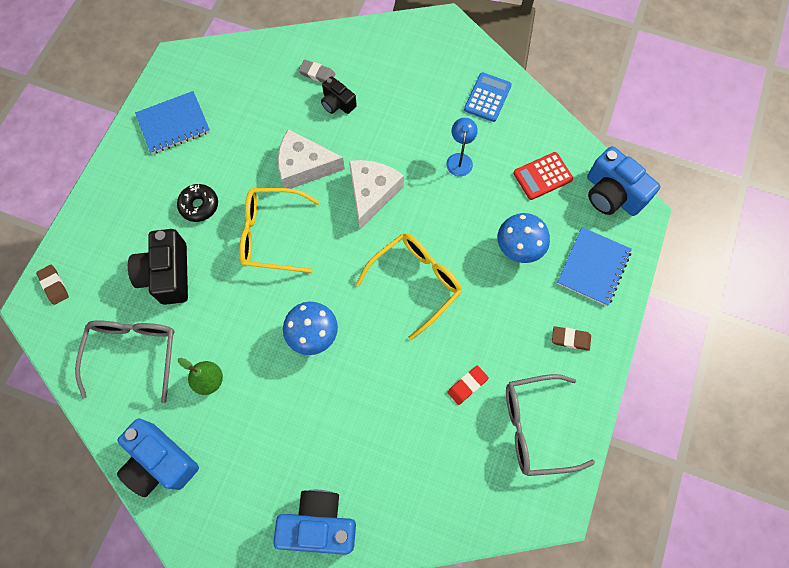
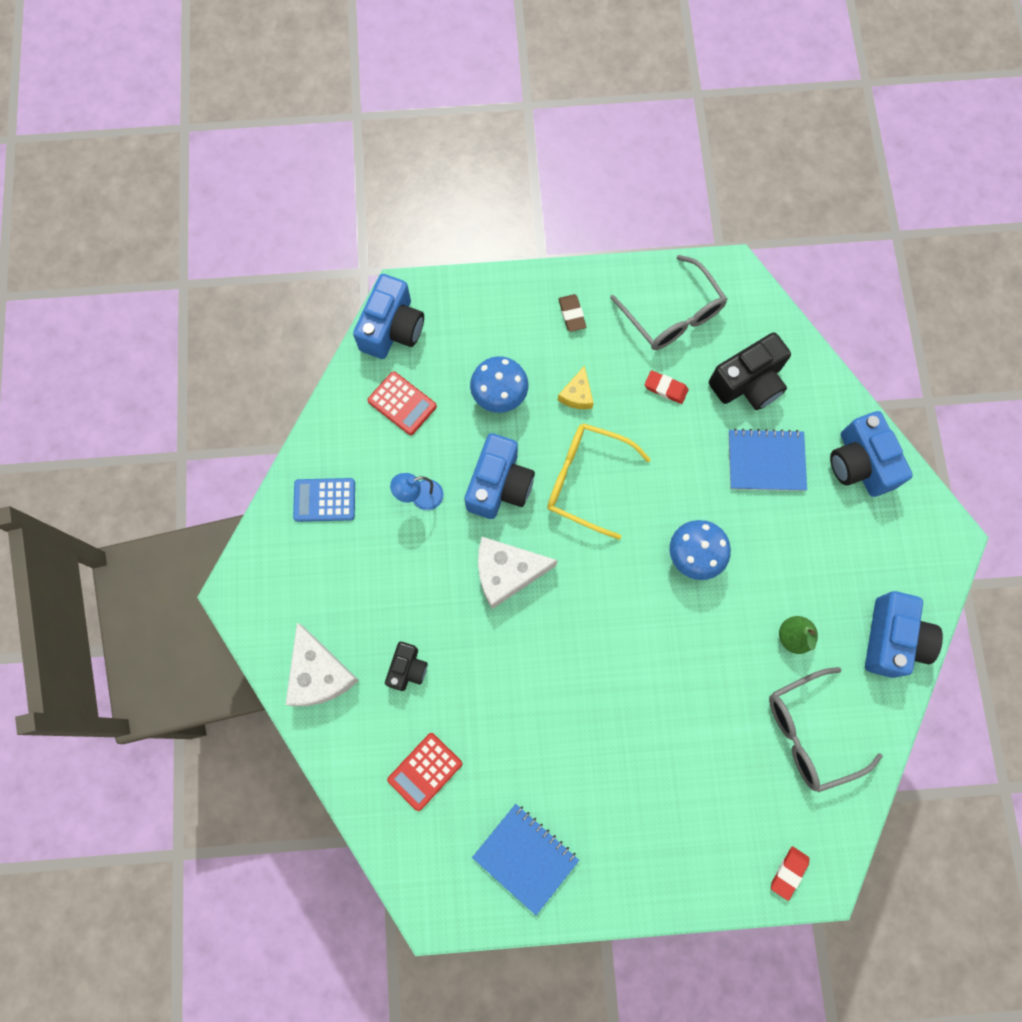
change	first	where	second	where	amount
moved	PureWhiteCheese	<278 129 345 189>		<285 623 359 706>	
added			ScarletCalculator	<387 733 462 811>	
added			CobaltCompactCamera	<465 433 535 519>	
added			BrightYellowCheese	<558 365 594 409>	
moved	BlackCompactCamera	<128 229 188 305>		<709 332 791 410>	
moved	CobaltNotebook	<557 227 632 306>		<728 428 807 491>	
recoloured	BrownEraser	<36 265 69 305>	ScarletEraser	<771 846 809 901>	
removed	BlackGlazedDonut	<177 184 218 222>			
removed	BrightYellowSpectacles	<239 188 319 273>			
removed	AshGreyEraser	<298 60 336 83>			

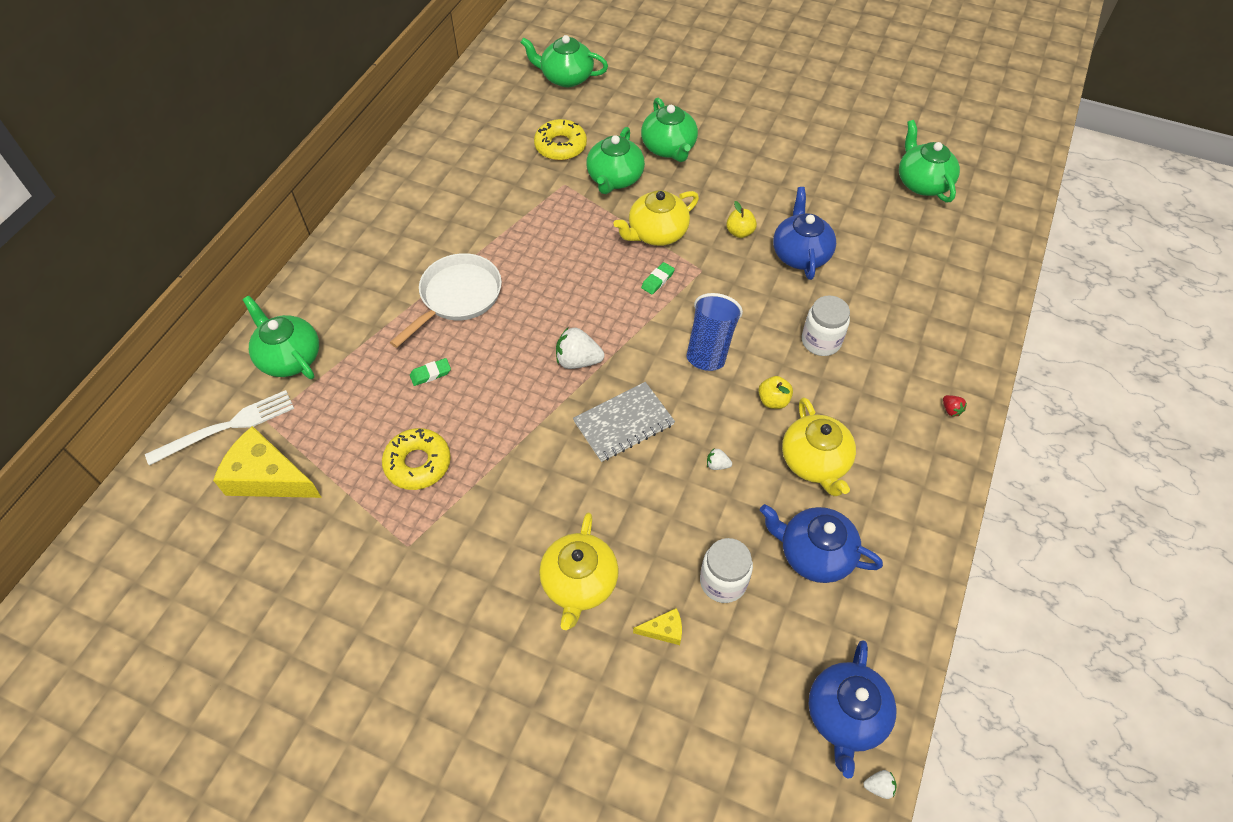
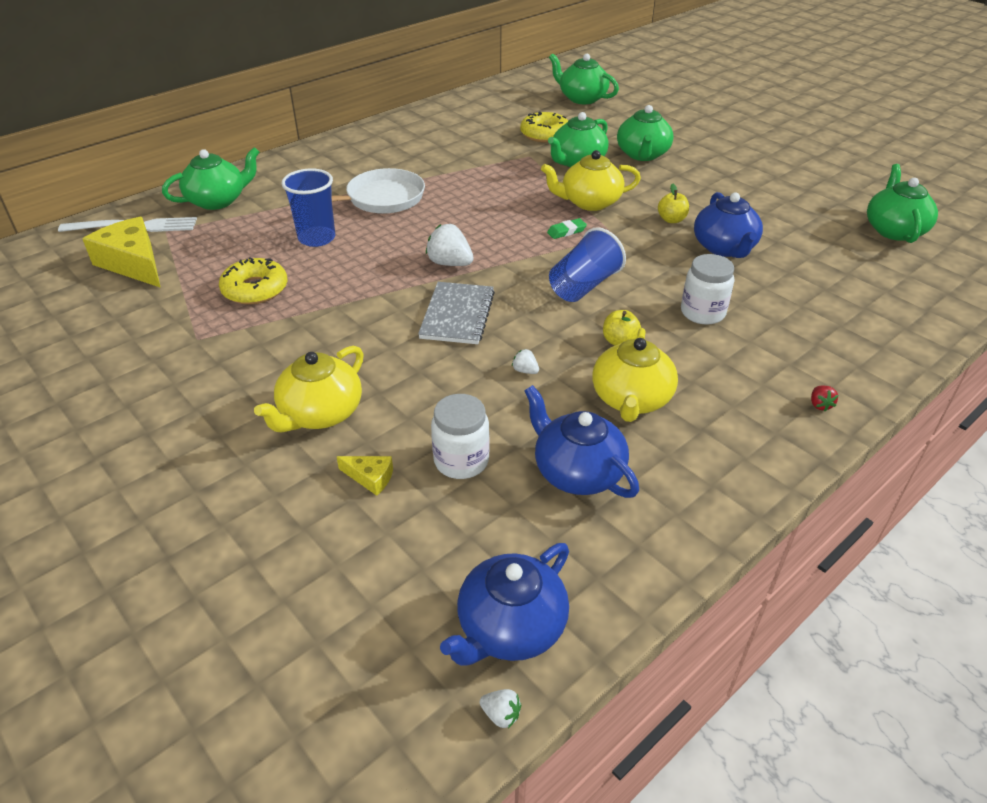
change	first	where	second	where	amount
turned	LeafGreenTeaPot	<243 296 319 379>		<162 147 260 210>	75 degrees clockwise
replaced	LeafGreenEraser	<410 358 451 386>	CobaltTumbler	<282 168 335 247>	
turned	AshGreyNotebook	<573 382 675 462>		<418 282 495 344>	75 degrees counterclockwise
turned	CobaltTeaPot	<773 187 836 280>		<694 192 763 258>	150 degrees clockwise

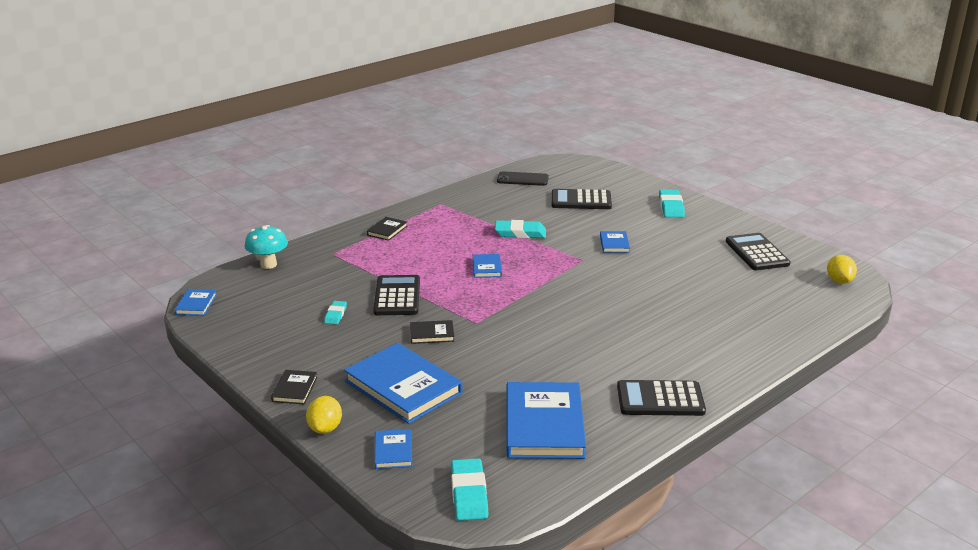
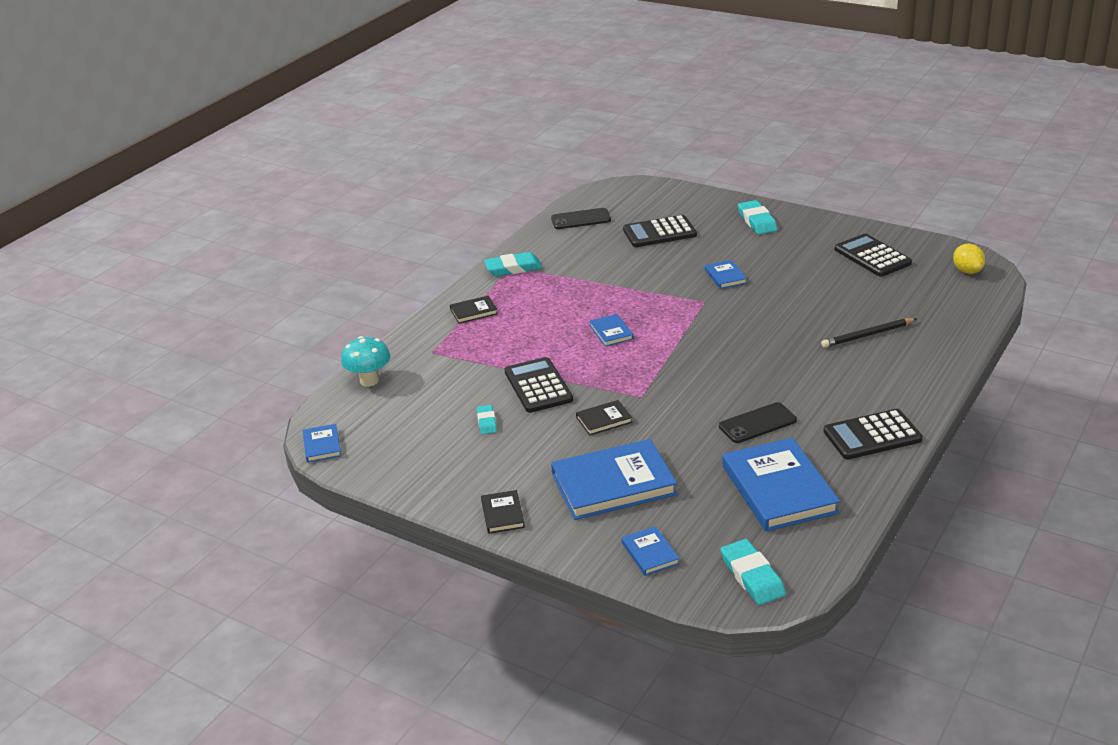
change	first	where	second	where	amount
turned	BlackHardcover	<367 217 407 241>		<450 296 498 324>	60 degrees clockwise
moved	TurquoiseEraser	<495 220 546 238>		<484 252 542 276>	
turned	CobaltHardcover	<344 343 463 424>		<551 439 677 520>	45 degrees counterclockwise
added			BlackSmartphone	<719 402 797 443>	
added			BlackPencil	<821 318 917 348>	
removed	BrightYellowToyLemon	<306 396 342 434>			

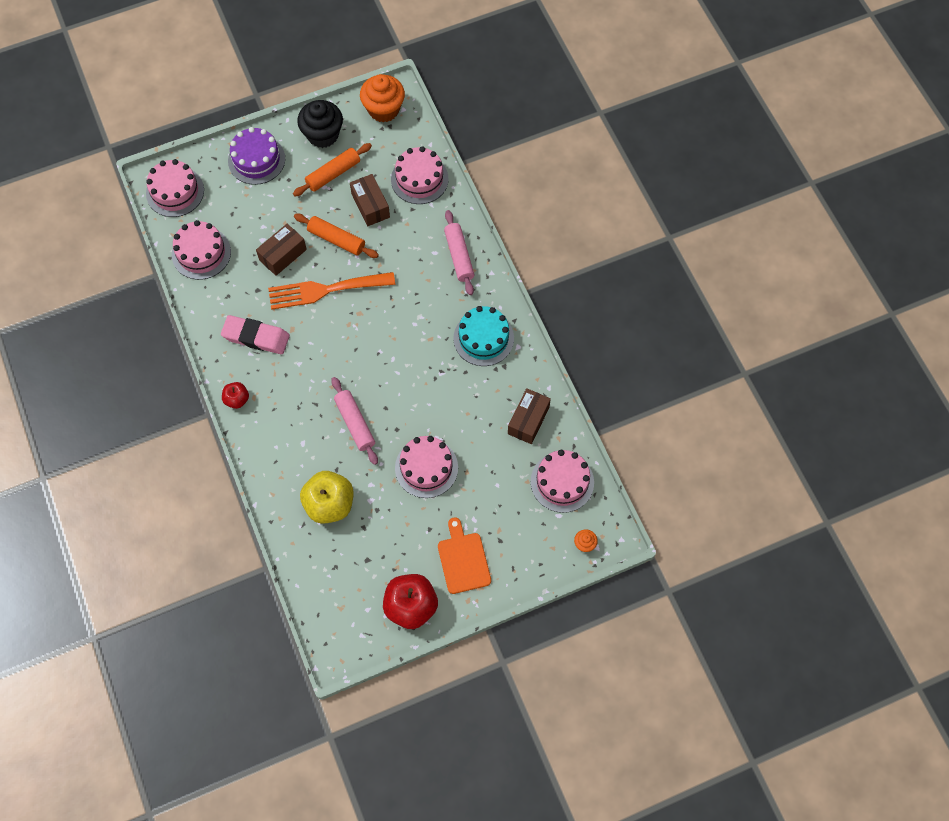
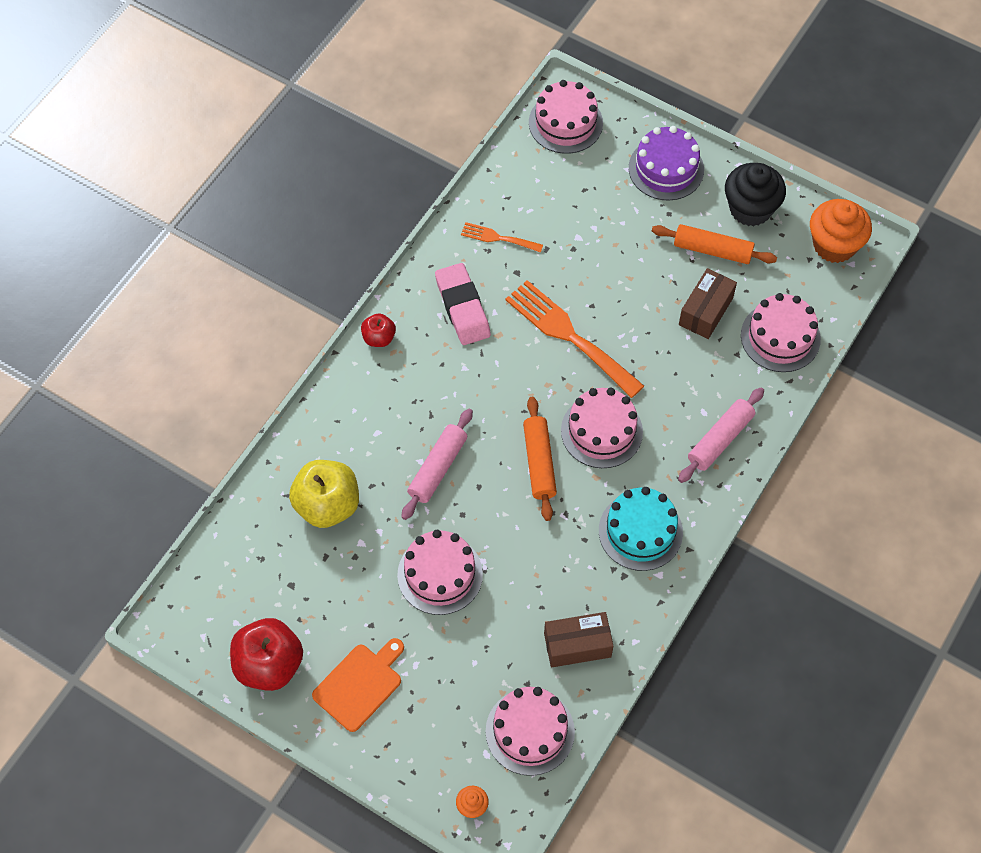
change	first	where	second	where	amount
added			OrangeDinnerFork	<461 222 543 253>	
moved	OrangeDoughRoller	<294 214 379 258>		<523 397 557 521>	
moved	RosyCake	<172 220 231 280>		<561 388 643 468>	
removed	BrownBox	<256 224 307 276>			

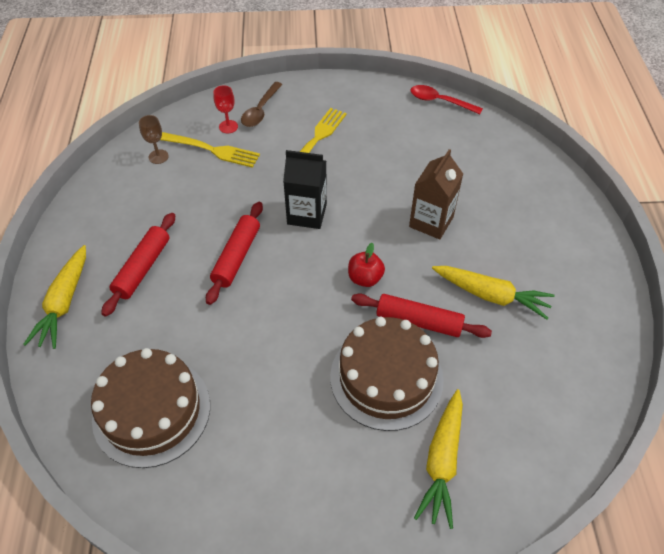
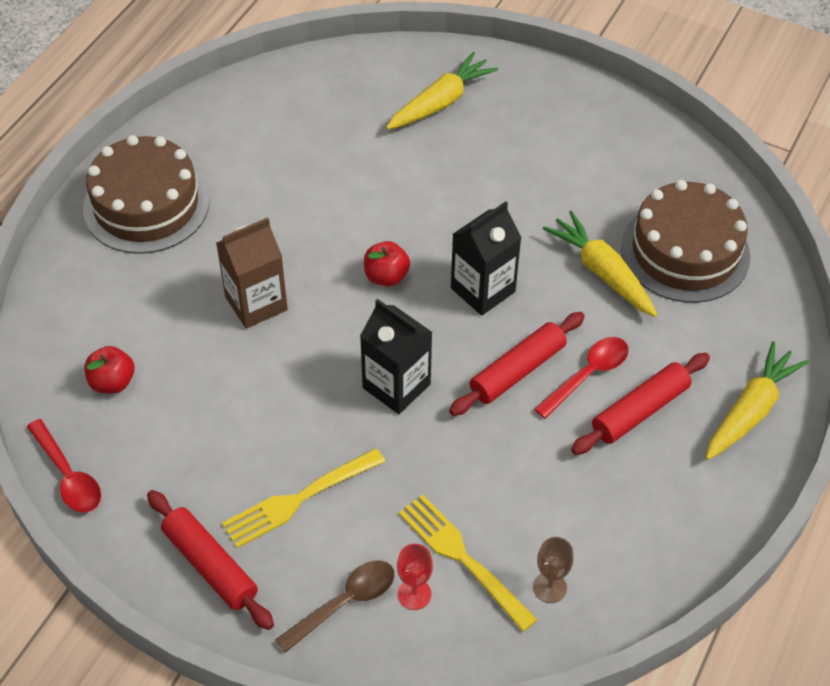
change	first	where	second	where	amount
moved	BrownCake	<330 317 444 431>		<83 135 209 254>	
added			ScarletApple	<84 346 135 394>	
moved	ScarletDoughRoller	<351 293 492 338>		<147 490 274 630>	
added			BlackJuiceCarton	<451 201 522 315>	
added			ScarletSpoon	<534 337 629 419>	
moved	BrightYellowRootVegetable	<432 266 555 320>		<543 210 657 317>	

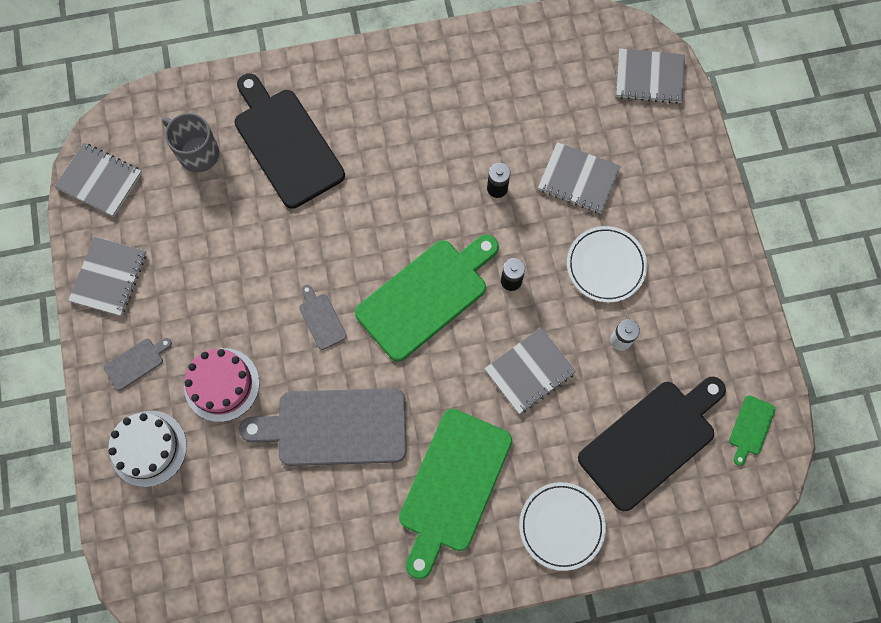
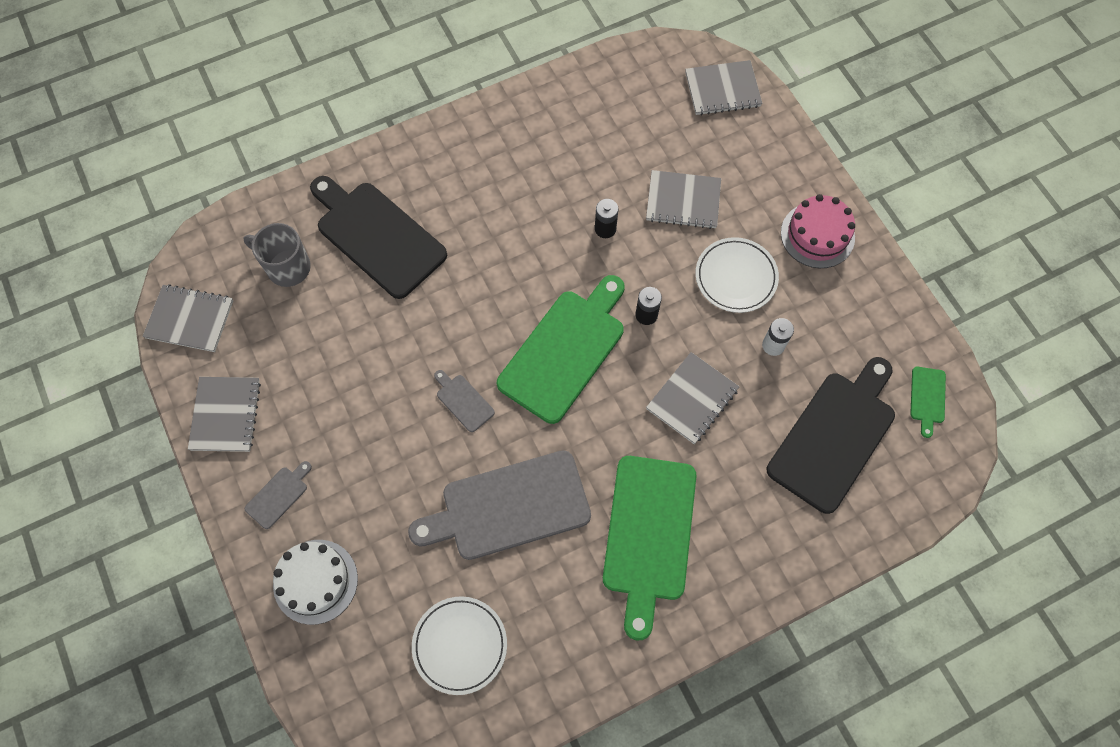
change	first	where	second	where	amount
moved	PureWhitePlate	<519 482 606 571>		<412 596 507 695>	
moved	RosyCake	<184 348 259 422>		<781 194 855 268>	

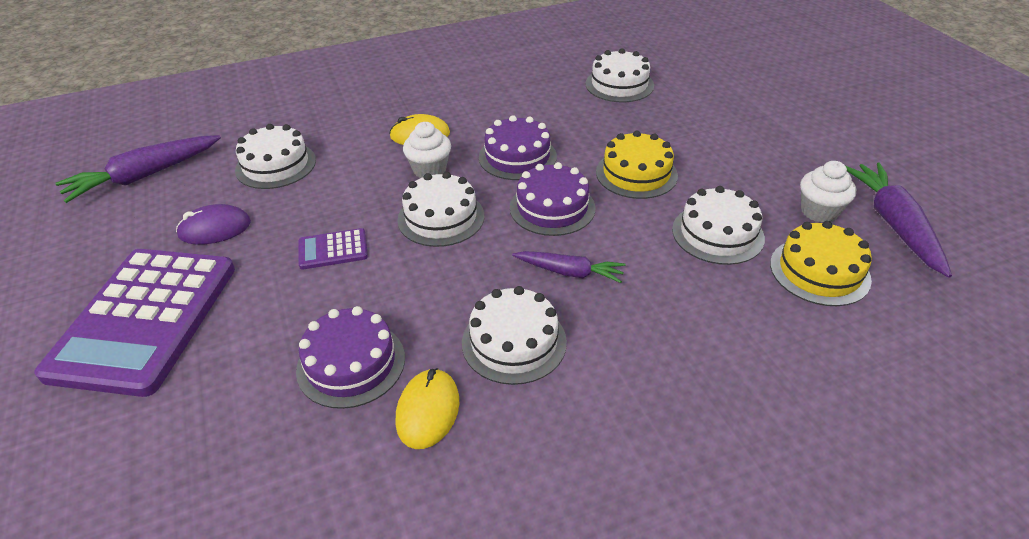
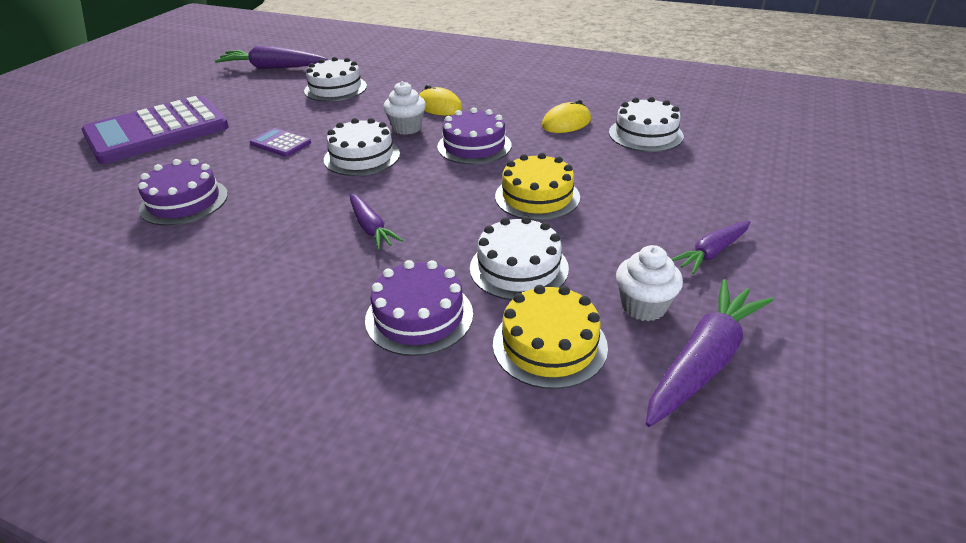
change	first	where	second	where	amount
moved	VioletCake	<510 162 595 236>		<365 260 473 356>	
moved	BrightYellowComputerMouse	<396 368 459 449>		<542 100 591 133>	
added			VioletRootVegetable	<671 221 750 274>	
removed	VioletComputerMouse	<176 204 251 245>			
removed	PureWhiteCake	<462 286 567 385>			

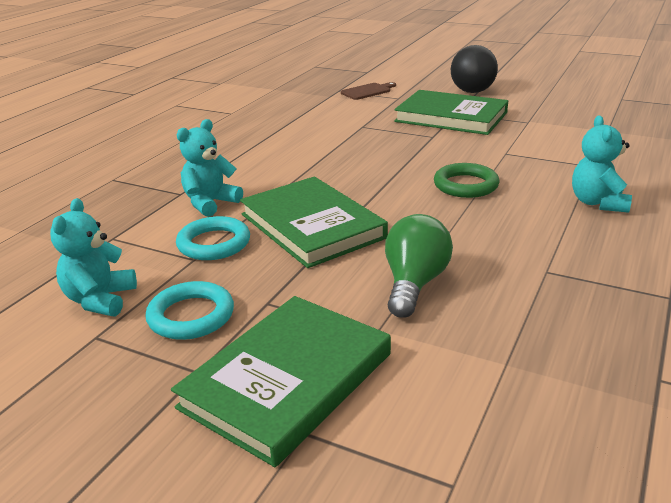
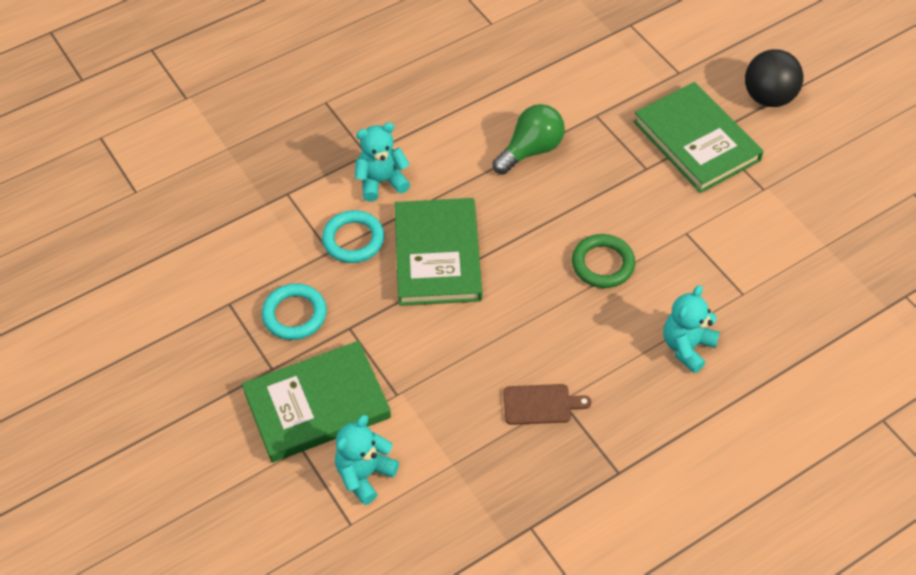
change	first	where	second	where	amount
moved	TurquoiseTeddy	<50 198 137 316>		<335 415 399 505>	
moved	LeafGreenLightBulb	<385 214 453 318>		<492 104 565 175>	
moved	BrownBreadBoard	<341 82 396 100>		<503 384 591 425>	

